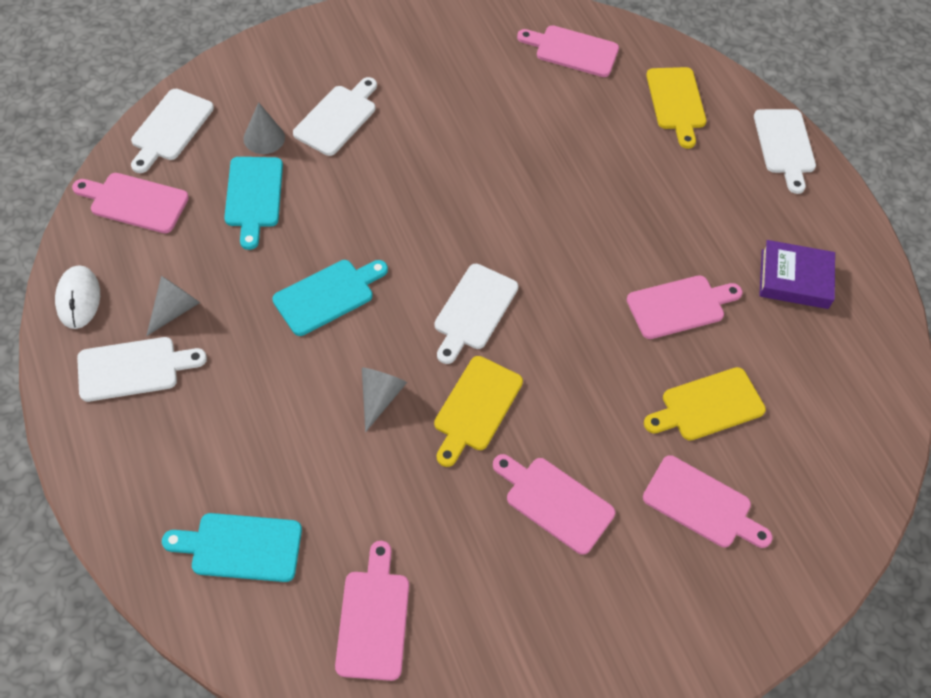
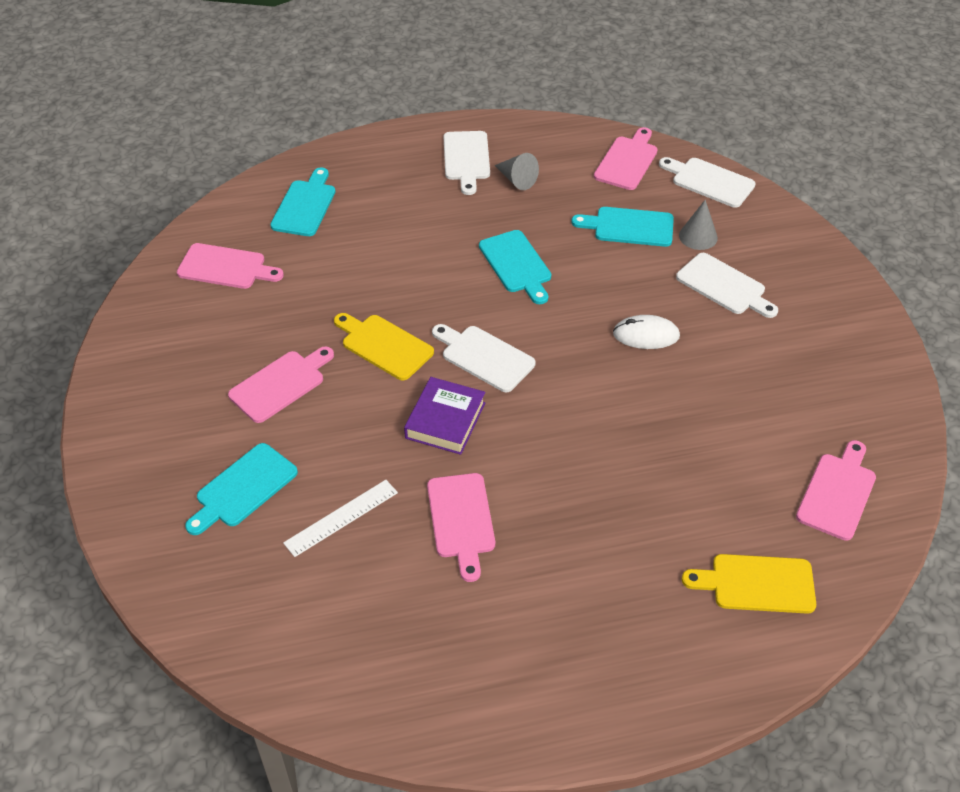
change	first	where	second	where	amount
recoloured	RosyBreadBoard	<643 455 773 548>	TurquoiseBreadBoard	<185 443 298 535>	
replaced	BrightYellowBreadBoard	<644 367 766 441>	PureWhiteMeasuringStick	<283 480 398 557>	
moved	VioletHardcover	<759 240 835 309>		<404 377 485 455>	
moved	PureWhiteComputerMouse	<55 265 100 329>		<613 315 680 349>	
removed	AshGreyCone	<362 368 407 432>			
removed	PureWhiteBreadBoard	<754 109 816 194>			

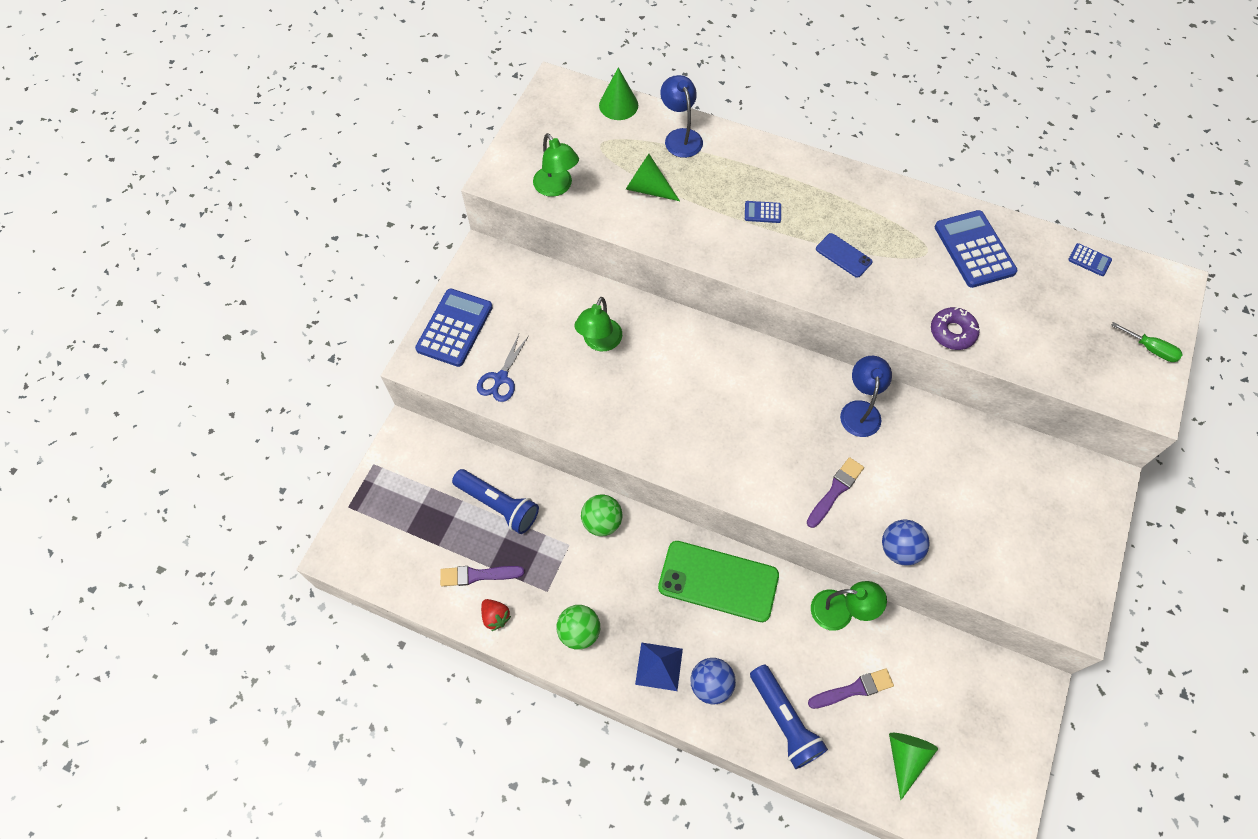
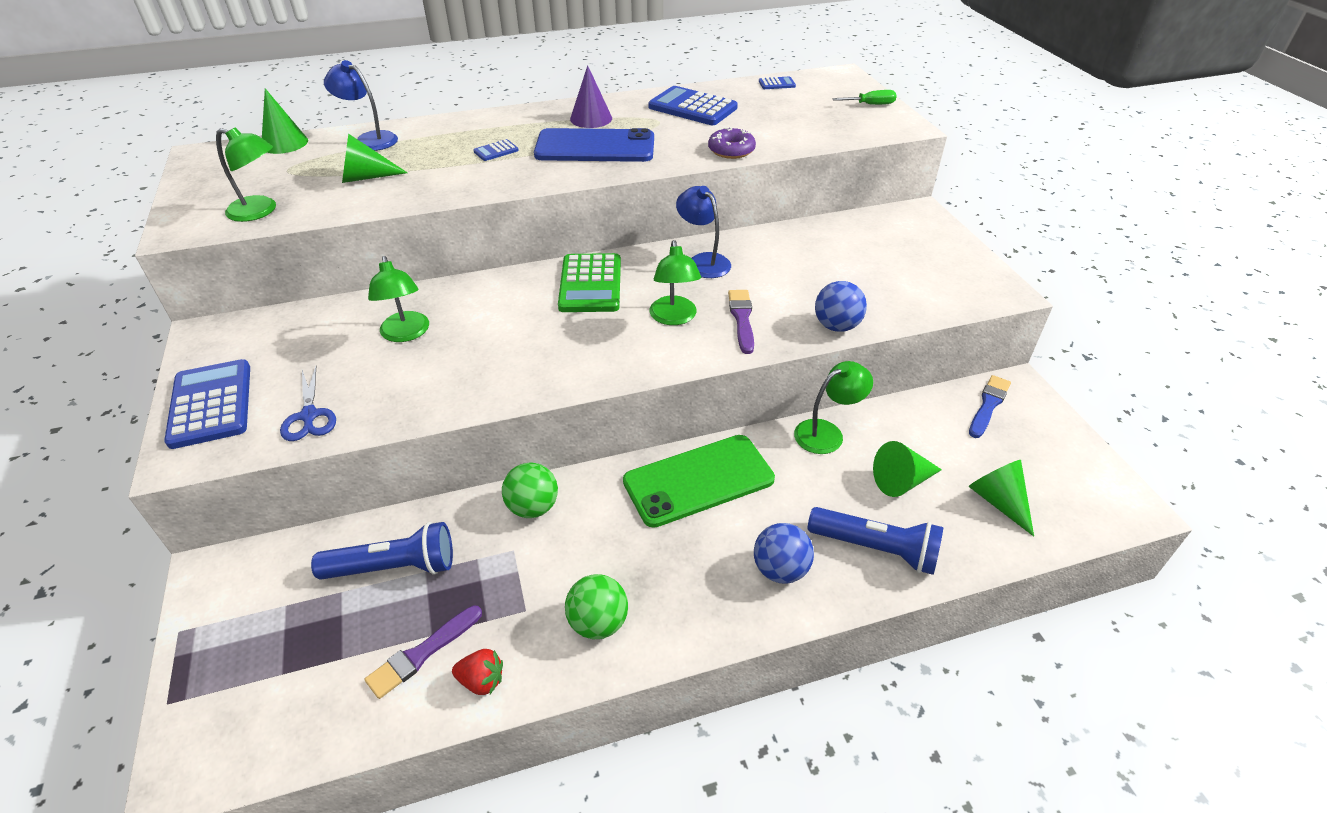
change	first	where	second	where	amount
resized	CobaltSmartphone	<816 233 873 278>		<534 128 654 162>	x2.09
added			LeafGreenCalculator	<558 253 621 312>	
added			VioletCone	<570 65 612 128>	
added			LeafGreenLamp	<649 240 701 325>	
replaced	VioletPaintbrush	<808 668 894 709>	LeafGreenCone	<873 441 942 497>	
added			CobaltPaintbrush	<969 375 1011 438>	
removed	CobaltPyramid	<635 642 683 691>			

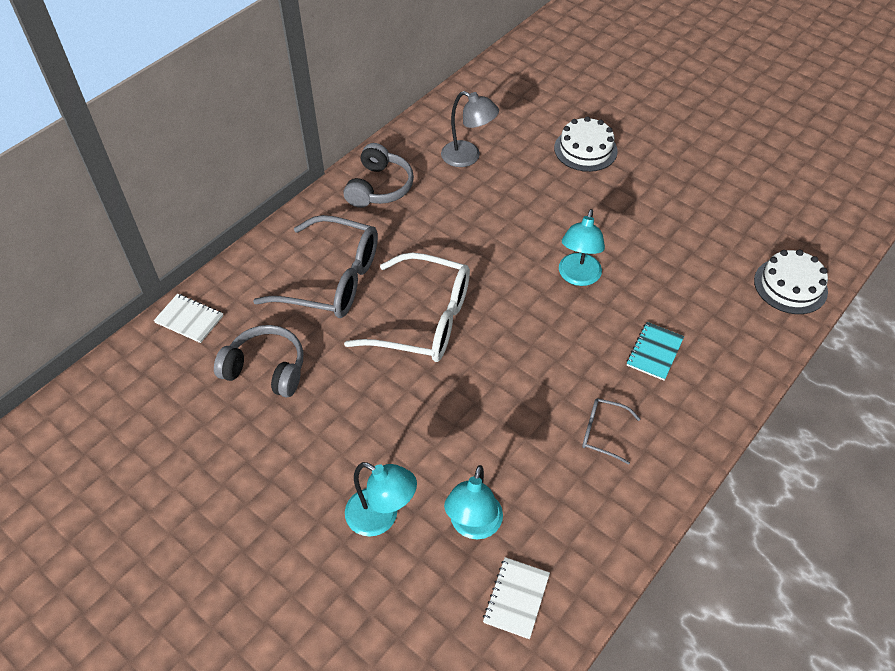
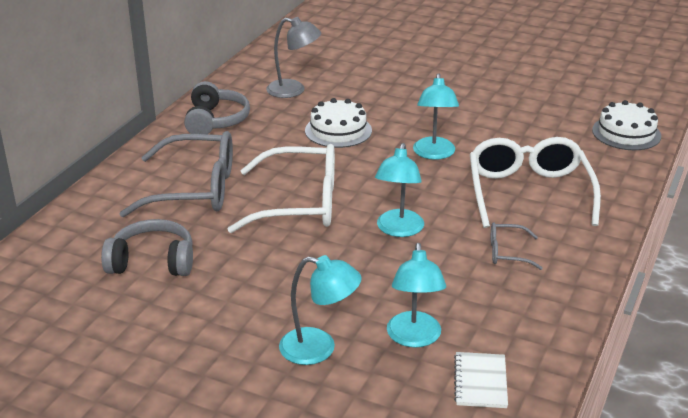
change	first	where	second	where	amount
moved	PureWhiteCake	<554 116 618 172>		<305 98 372 148>	
added			TurquoiseLamp	<375 143 424 237>	
replaced	TurquoiseNotebook	<626 322 684 381>	PureWhiteSpectacles	<470 137 601 228>	
removed	PureWhiteNotebook	<154 294 223 343>			

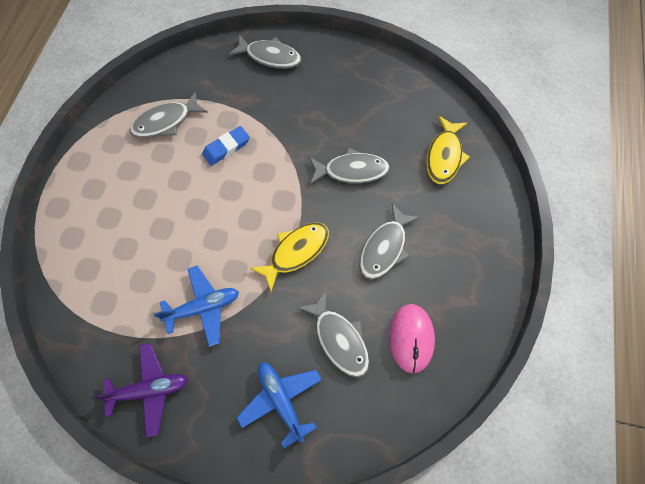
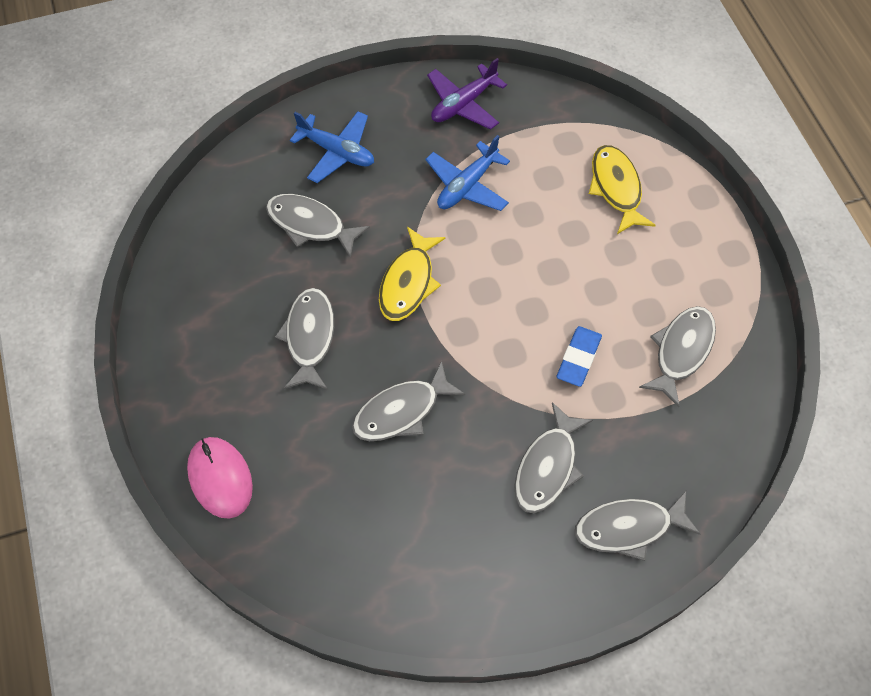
change	first	where	second	where	amount
moved	RosyComputerMouse	<389 304 435 373>		<187 437 253 519>	
added			AshGreyFish	<514 402 593 513>	
moved	BrightYellowFish	<427 116 470 184>		<589 145 656 234>	

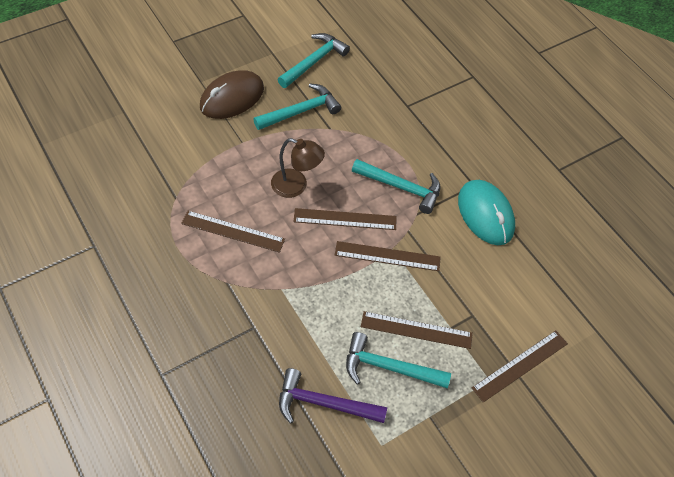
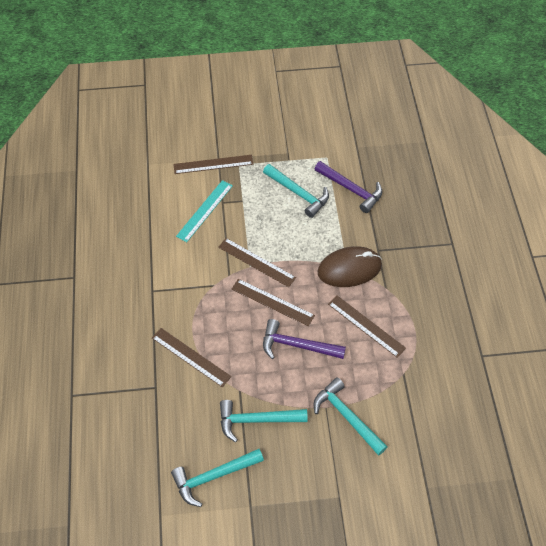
change	first	where	second	where	amount
moved	BrownMeasuringStick	<361 311 473 349>		<152 328 231 387>	
added			TurquoiseMeasuringStick	<176 180 233 242>	
replaced	BrownLamp	<271 138 325 198>	VioletClawHammer	<263 319 346 359>	
moved	TurquoiseClawHammer	<352 159 440 214>		<314 377 388 456>	
moved	BrownComputerMouse	<200 70 264 119>		<318 246 382 287>	
removed	TurquoiseComputerMouse	<458 180 515 245>			

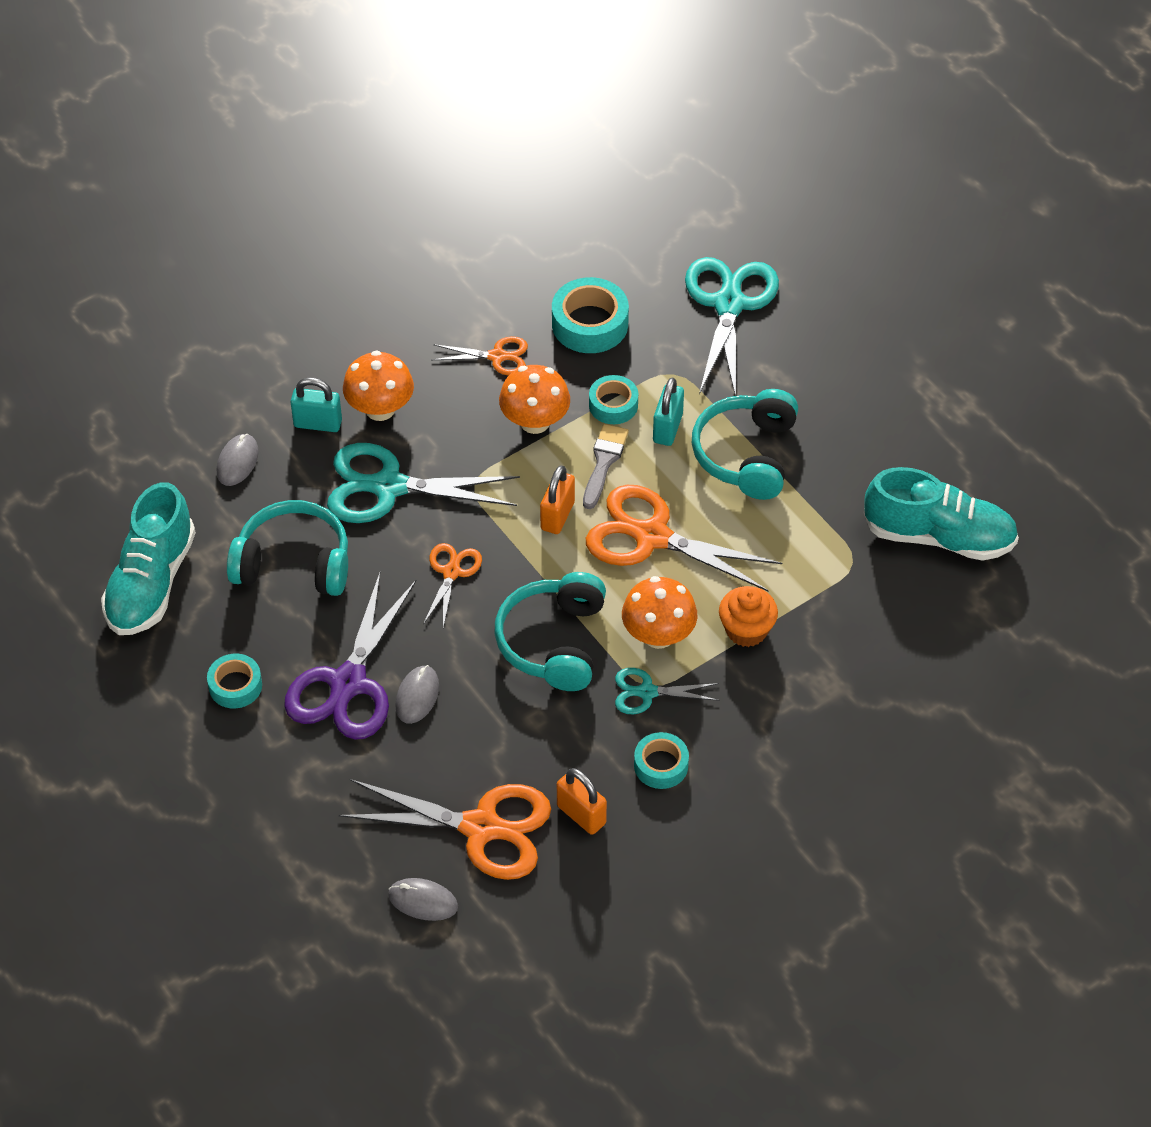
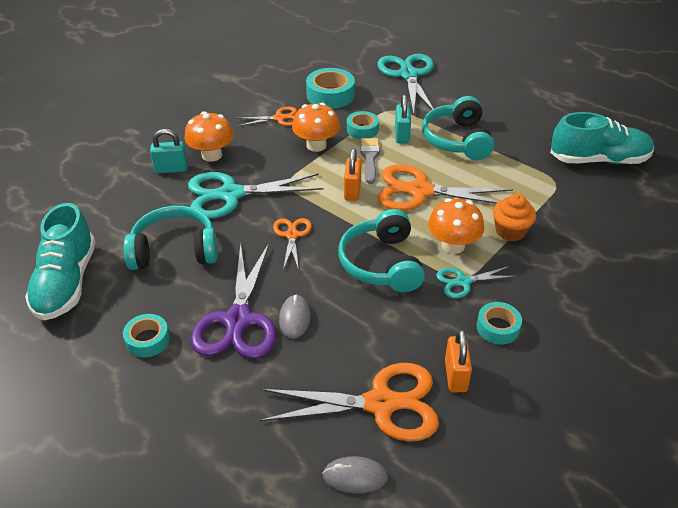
change	first	where	second	where	amount
turned	OrangeSmallLock	<557 768 607 835>		<445 329 472 392>	60 degrees clockwise
removed	AshGreyComputerMouse	<217 434 259 486>			

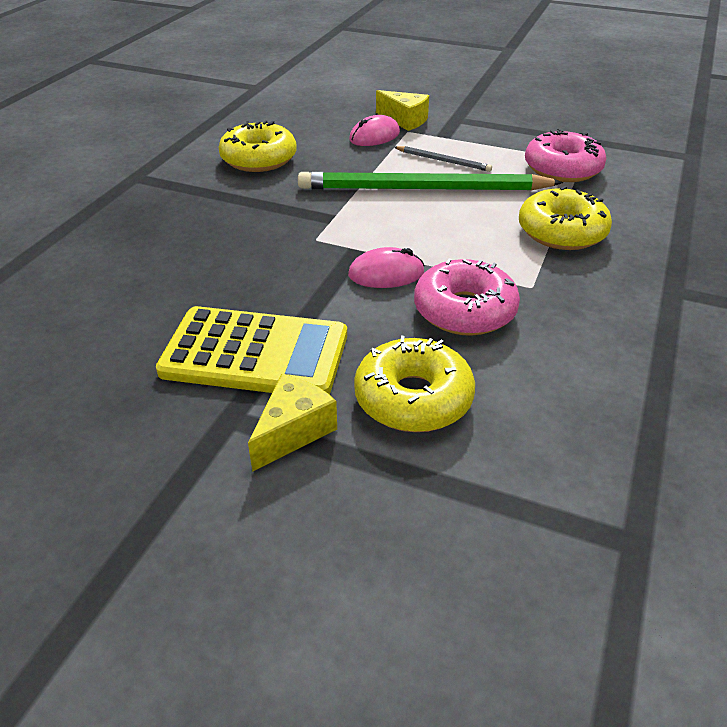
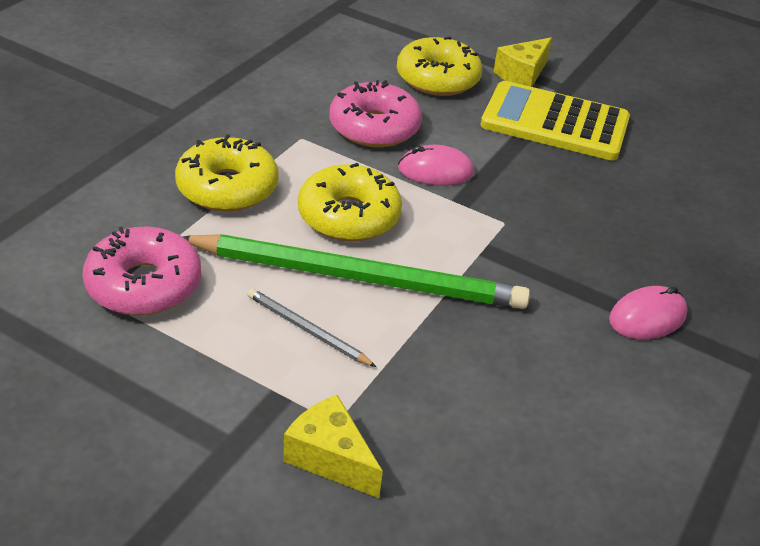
change	first	where	second	where	amount
moved	BrightYellowGlazedDonut	<218 120 297 172>		<298 163 402 242>	
moved	RosyComputerMouse	<349 115 400 146>		<609 286 688 339>	

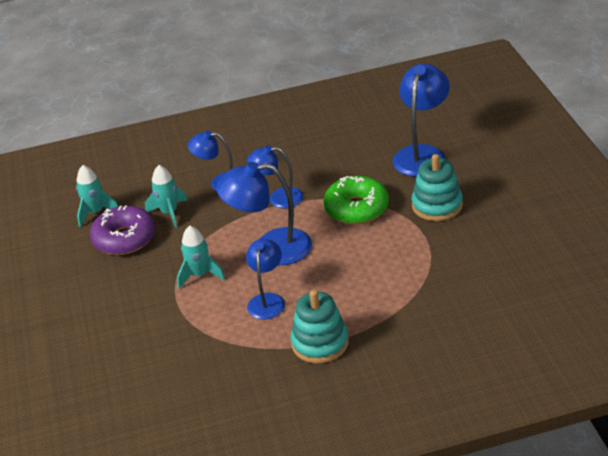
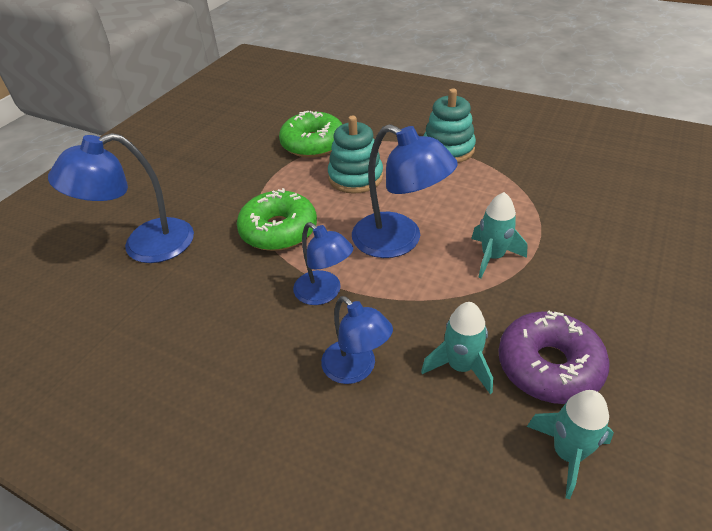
change	first	where	second	where	amount
added			LeafGreenGlazedDonut	<279 111 342 158>	
moved	TurquoiseStackingToy	<411 154 463 221>		<328 116 383 194>	
removed	CobaltLamp	<246 239 285 320>			

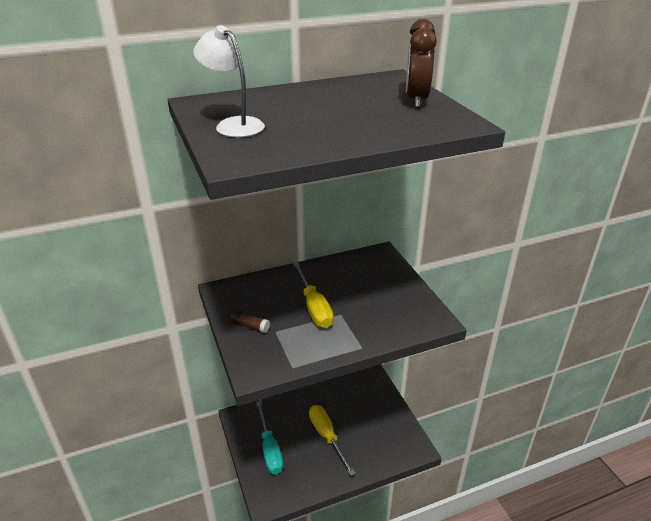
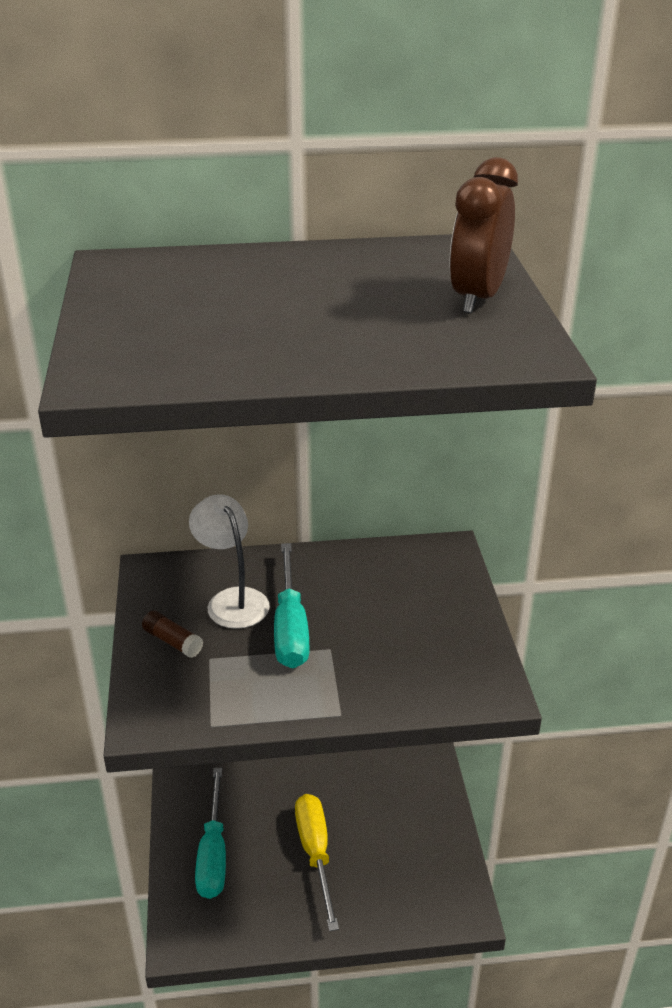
change	first	where	second	where	amount
moved	PureWhiteLamp	<193 25 265 137>		<189 494 270 629>	
recoloured	BrightYellowScrewdriver	<292 262 334 328>	TurquoiseScrewdriver	<274 543 310 668>	

